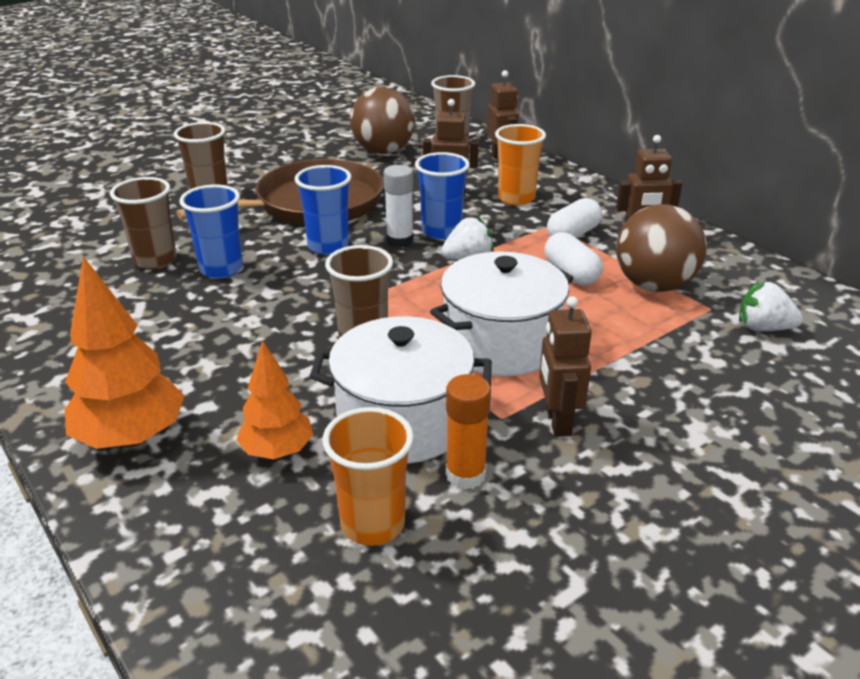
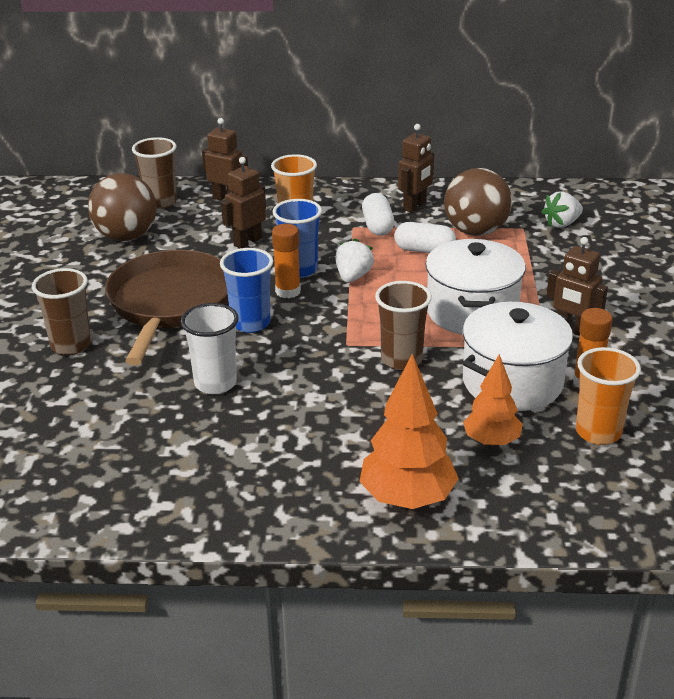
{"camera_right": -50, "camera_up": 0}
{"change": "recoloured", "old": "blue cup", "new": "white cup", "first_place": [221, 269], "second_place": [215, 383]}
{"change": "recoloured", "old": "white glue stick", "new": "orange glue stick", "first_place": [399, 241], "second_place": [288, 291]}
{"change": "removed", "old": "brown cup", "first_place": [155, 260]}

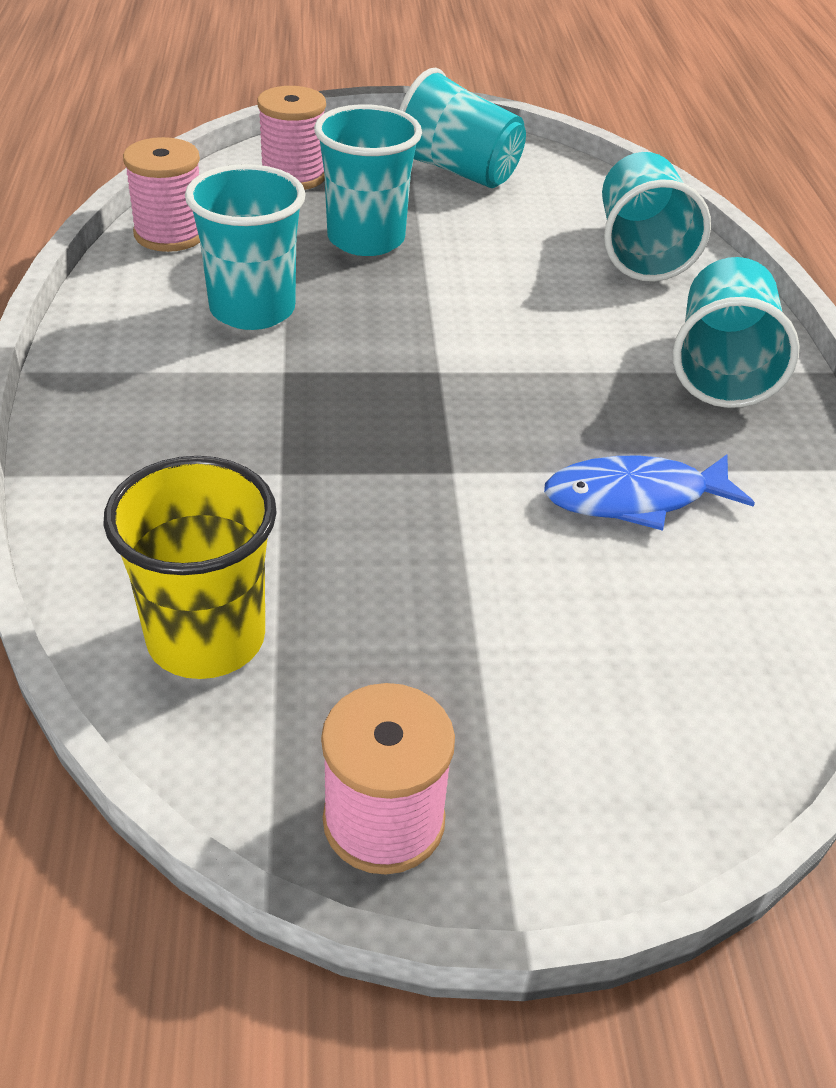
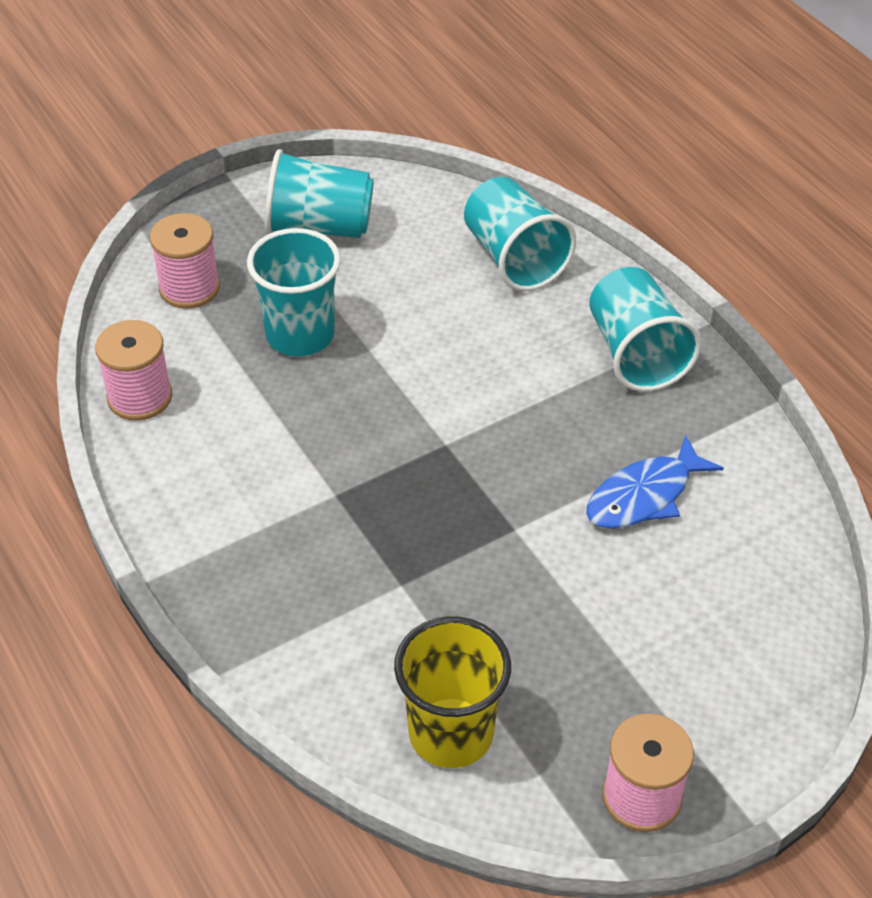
{"camera_right": -25, "camera_up": 5}
{"change": "removed", "old": "turquoise cup", "first_place": [252, 310]}

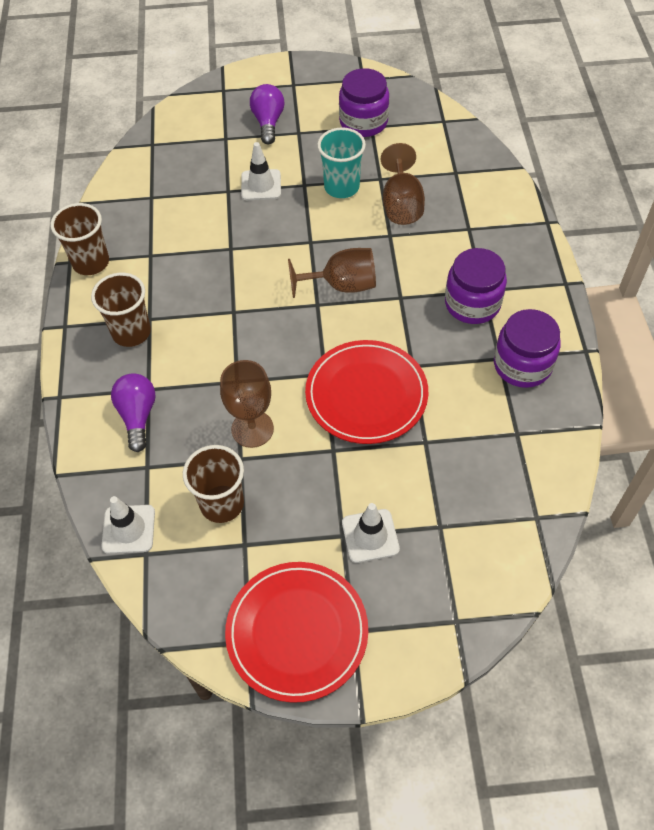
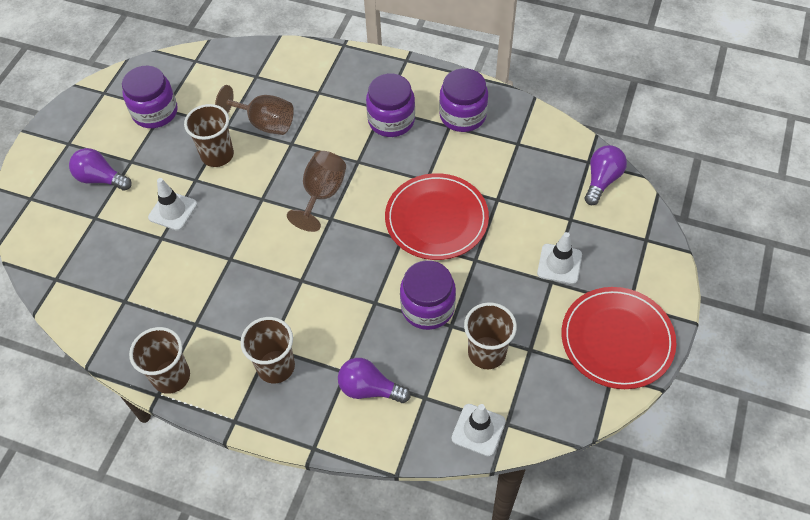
{"camera_right": -65, "camera_up": 0}
{"change": "recoloured", "old": "turquoise cup", "new": "brown cup", "first_place": [341, 187], "second_place": [217, 155]}
{"change": "replaced", "old": "brown goblet", "new": "purple jar", "first_place": [252, 429], "second_place": [427, 307]}
{"change": "added", "new": "purple light bulb", "second_place": [602, 180]}

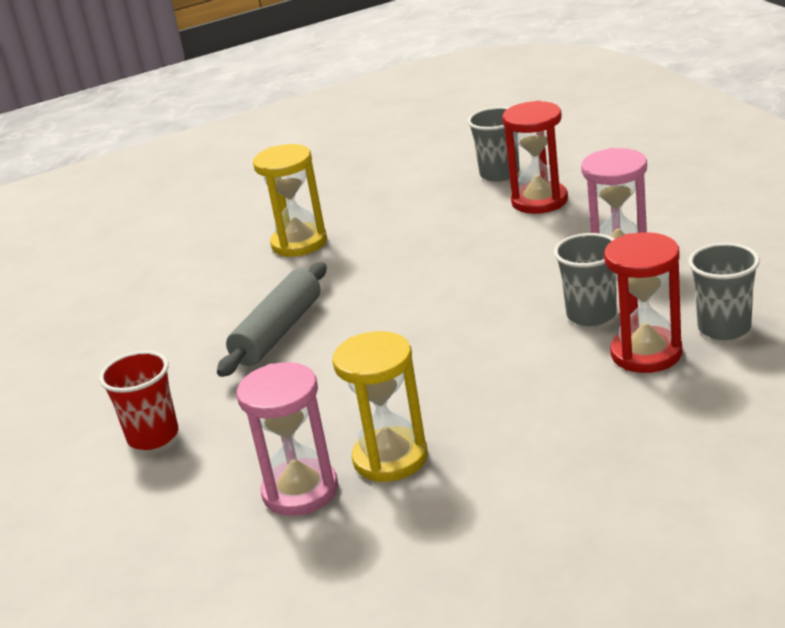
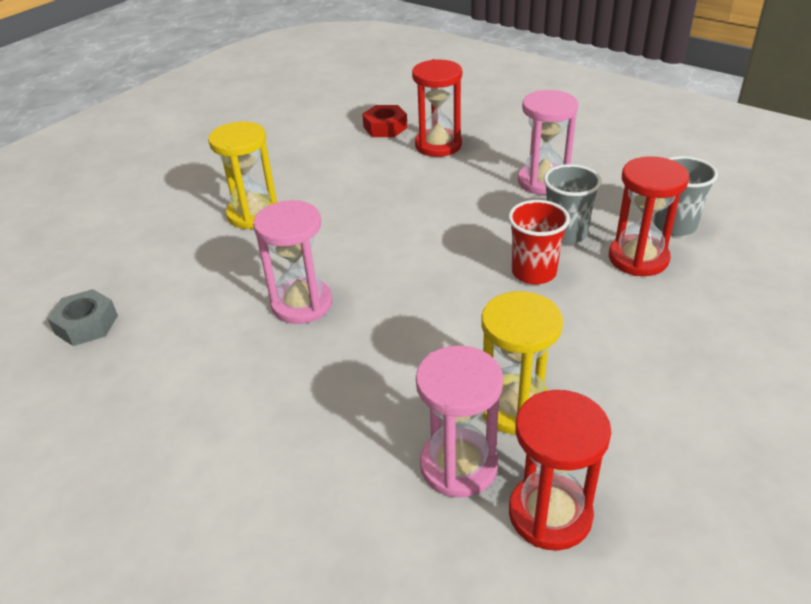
{"camera_right": -30, "camera_up": 10}
{"change": "added", "new": "grey nut", "second_place": [86, 324]}
{"change": "replaced", "old": "grey rolling pin", "new": "pink hourglass", "first_place": [278, 332], "second_place": [302, 304]}
{"change": "replaced", "old": "grey cup", "new": "red nut", "first_place": [499, 174], "second_place": [385, 127]}
{"change": "moved", "old": "red cup", "first_place": [153, 436], "second_place": [534, 272]}
{"change": "added", "new": "red hourglass", "second_place": [550, 514]}

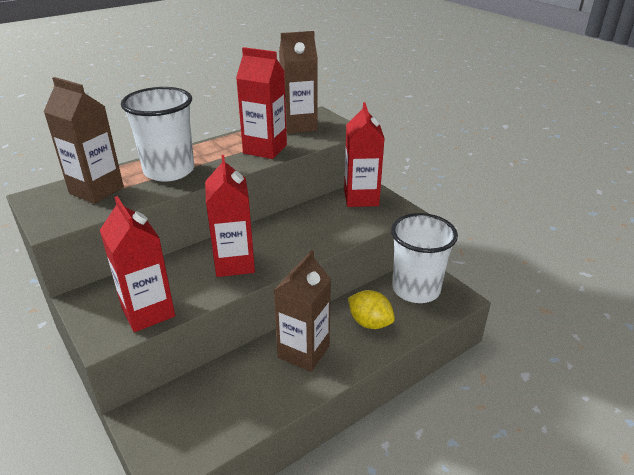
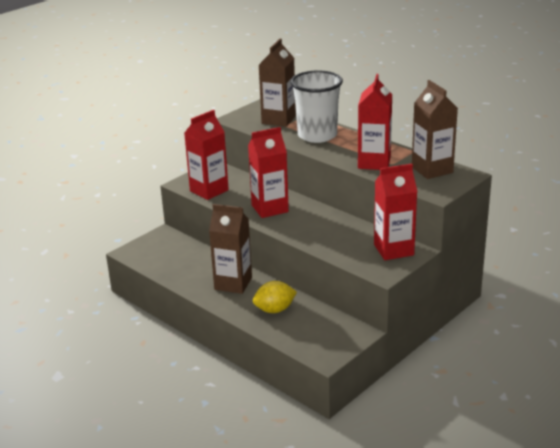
{"camera_right": 80, "camera_up": -5}
{"change": "turned", "old": "yellow lemon", "first_place": [370, 323], "second_place": [275, 310], "degrees": 45}
{"change": "removed", "old": "white cup", "first_place": [416, 289]}

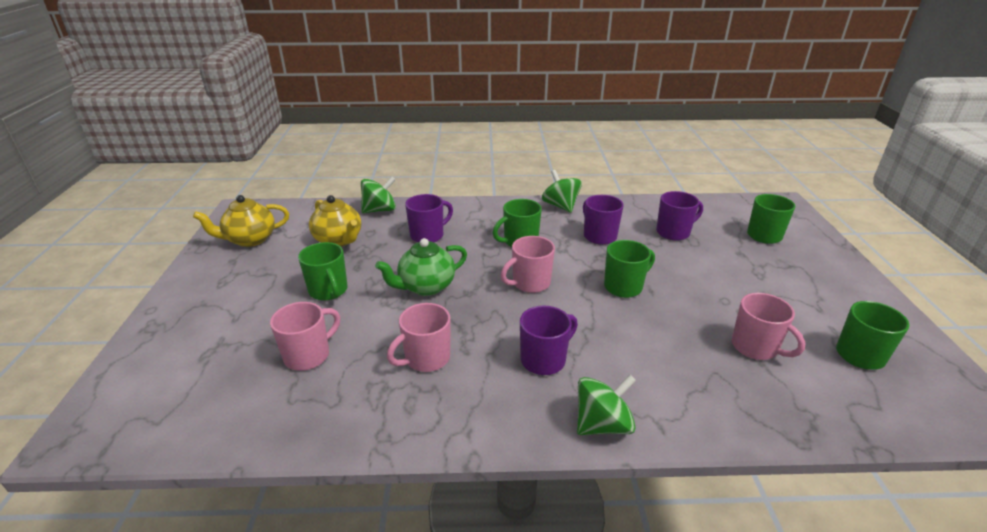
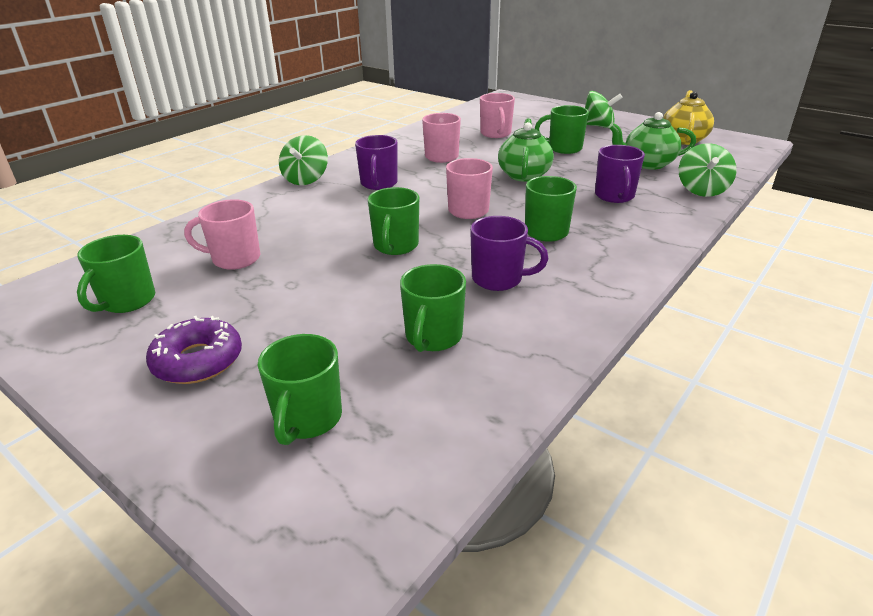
{"camera_right": 130, "camera_up": 0}
{"change": "added", "new": "purple donut", "second_place": [198, 361]}
{"change": "recoloured", "old": "purple mug", "new": "green mug", "first_place": [674, 232], "second_place": [433, 337]}
{"change": "moved", "old": "green spinning top", "first_place": [560, 206], "second_place": [598, 126]}
{"change": "recoloured", "old": "yellow teapot", "new": "green teapot", "first_place": [339, 240], "second_place": [647, 164]}

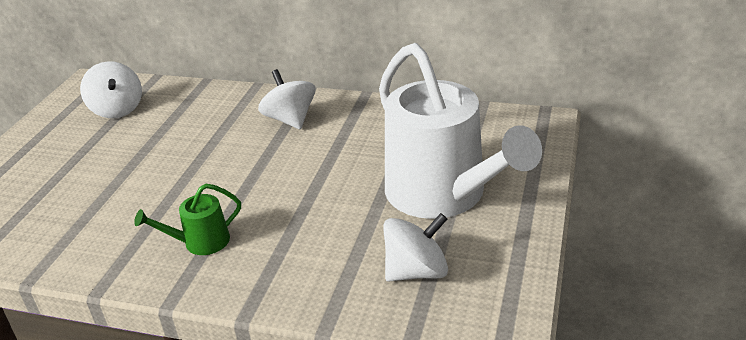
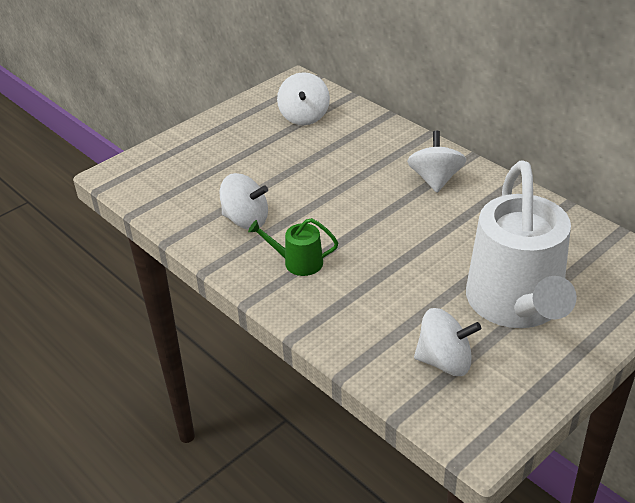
{"camera_right": 30, "camera_up": 5}
{"change": "added", "new": "white spinning top", "second_place": [246, 220]}

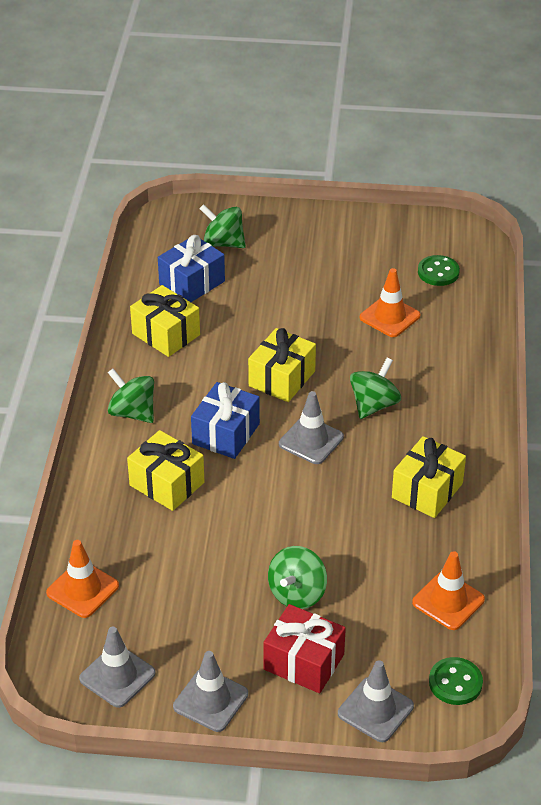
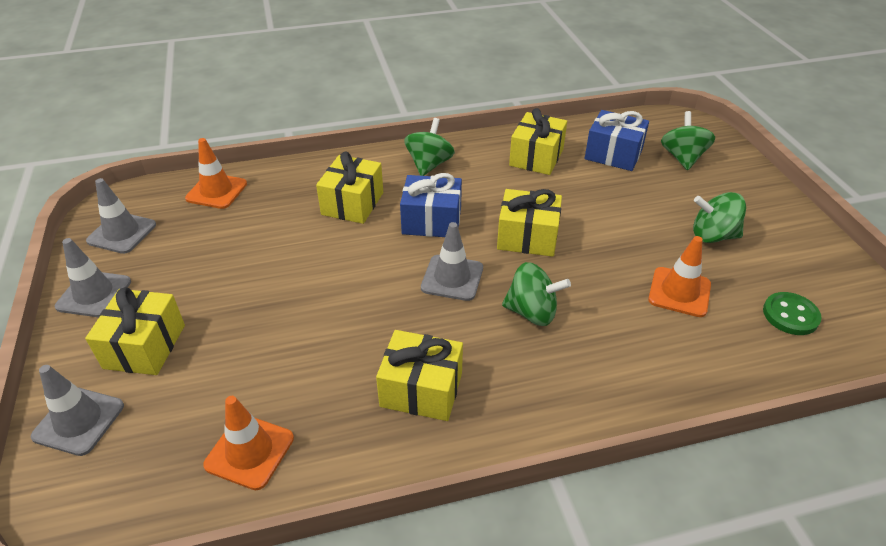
{"camera_right": 70, "camera_up": 0}
{"change": "recoloured", "old": "red gift", "new": "yellow gift", "first_place": [304, 662], "second_place": [145, 346]}
{"change": "moved", "old": "green spinning top", "first_place": [297, 593], "second_place": [713, 236]}
{"change": "removed", "old": "green button", "first_place": [455, 683]}

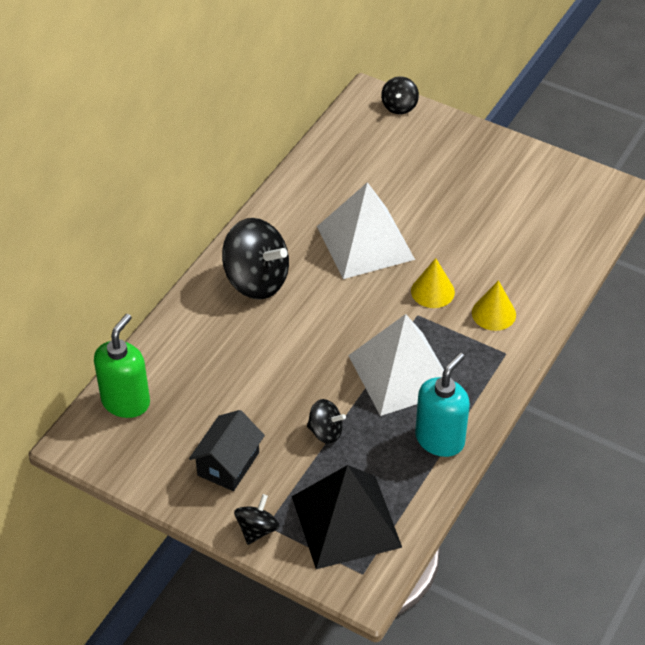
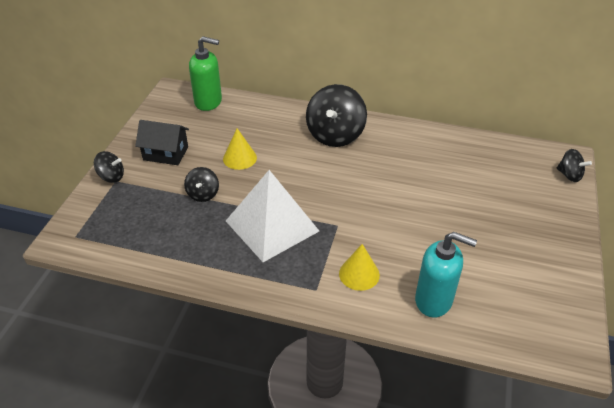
{"camera_right": 75, "camera_up": -5}
{"change": "moved", "old": "yellow cone", "first_place": [432, 291], "second_place": [239, 158]}
{"change": "moved", "old": "turquoise soap dispenser", "first_place": [440, 439], "second_place": [434, 300]}
{"change": "turned", "old": "black spinning top", "first_place": [399, 106], "second_place": [569, 175], "degrees": -135}
{"change": "removed", "old": "black pyramid", "first_place": [346, 521]}
{"change": "removed", "old": "white pyramid", "first_place": [365, 242]}

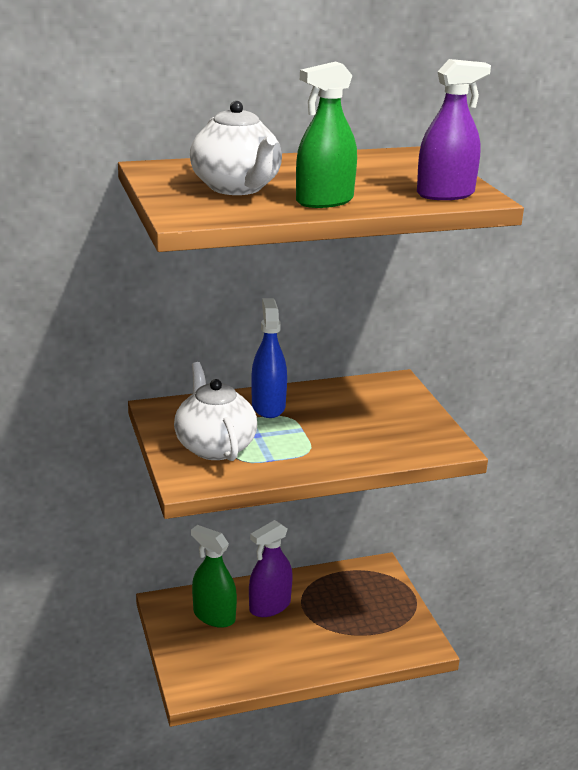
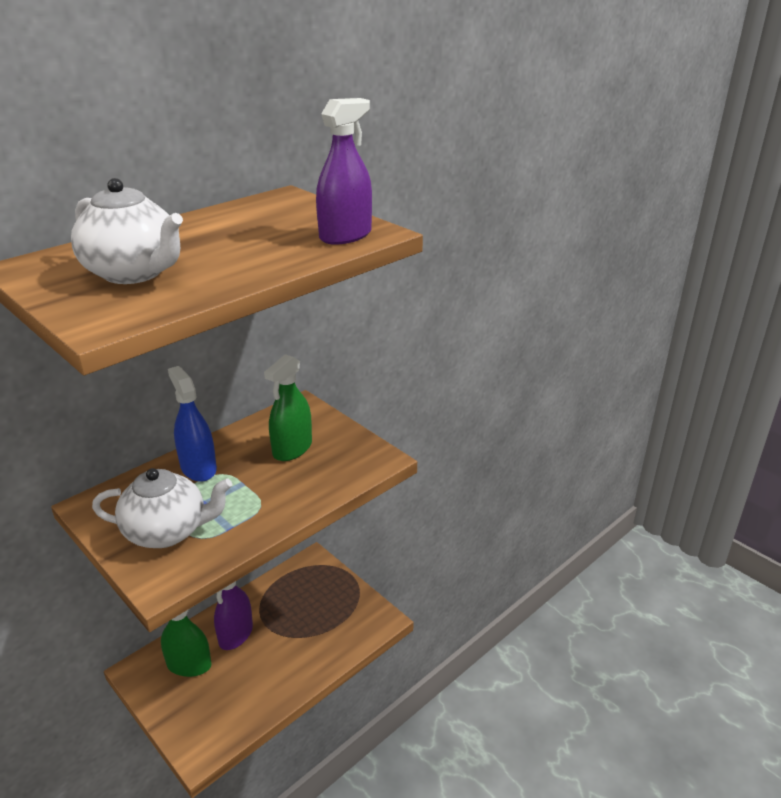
{"camera_right": -25, "camera_up": 5}
{"change": "turned", "old": "white teapot", "first_place": [214, 447], "second_place": [167, 531], "degrees": 135}
{"change": "moved", "old": "green spray bottle", "first_place": [324, 201], "second_place": [292, 449]}

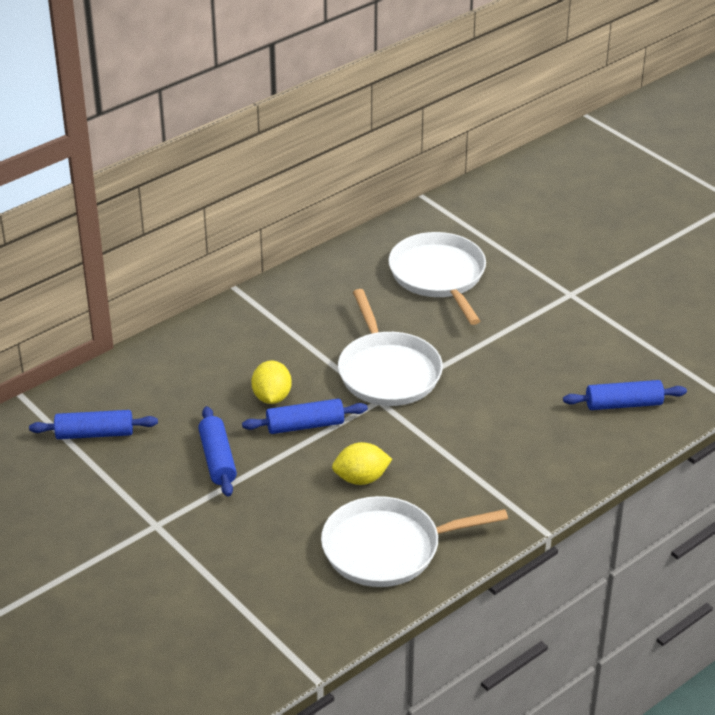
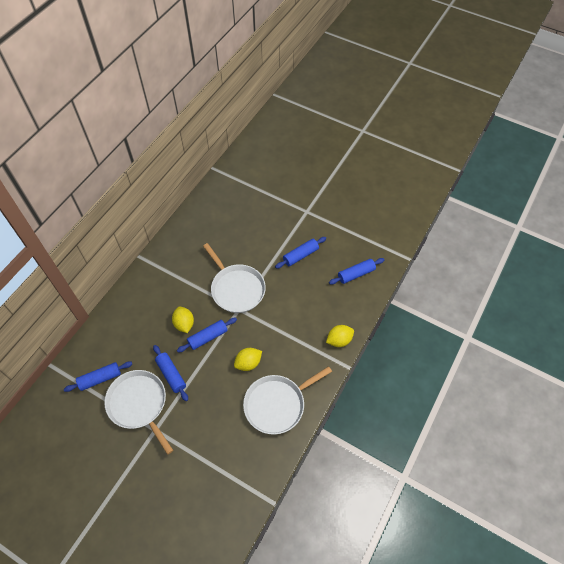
{"camera_right": -20, "camera_up": 20}
{"change": "moved", "old": "white pan", "first_place": [439, 276], "second_place": [139, 404]}
{"change": "added", "new": "blue rolling pin", "second_place": [300, 255]}
{"change": "added", "new": "yellow lemon", "second_place": [339, 340]}

